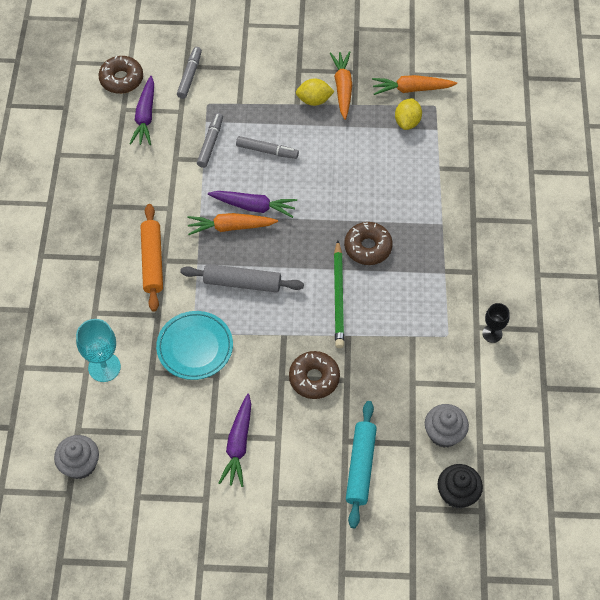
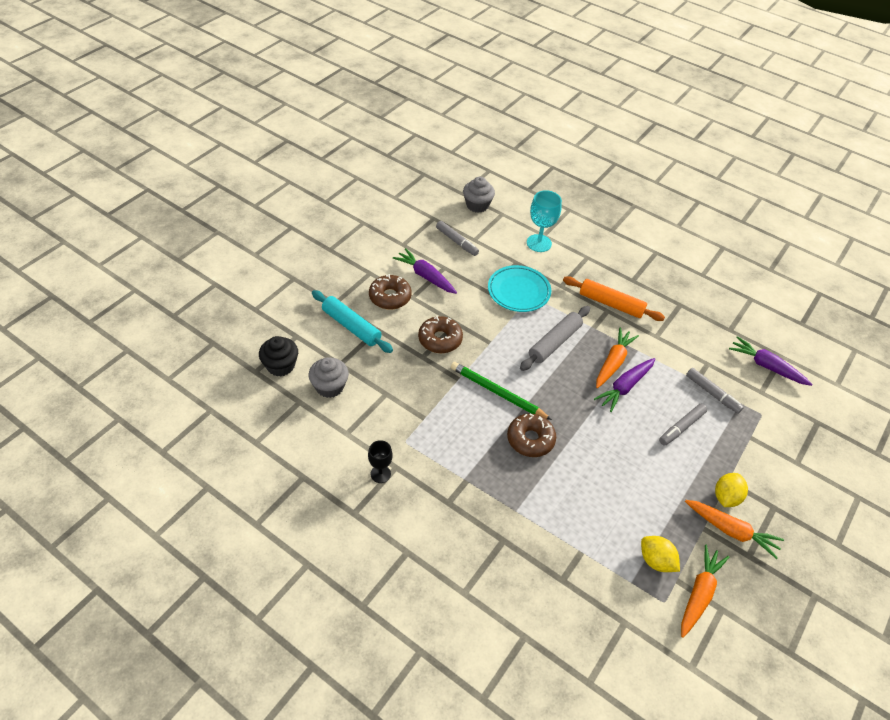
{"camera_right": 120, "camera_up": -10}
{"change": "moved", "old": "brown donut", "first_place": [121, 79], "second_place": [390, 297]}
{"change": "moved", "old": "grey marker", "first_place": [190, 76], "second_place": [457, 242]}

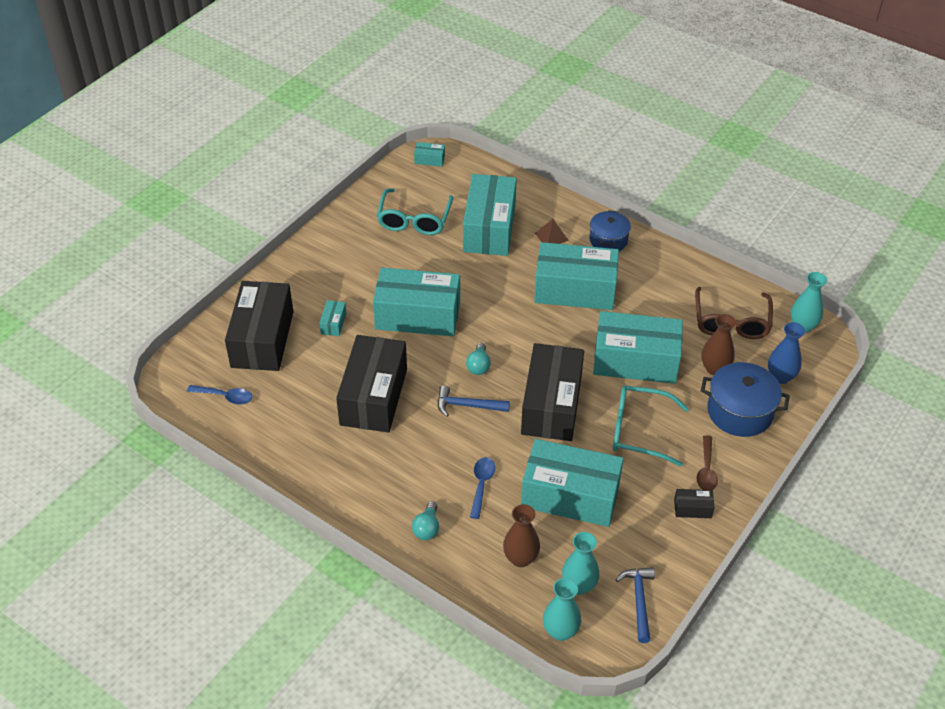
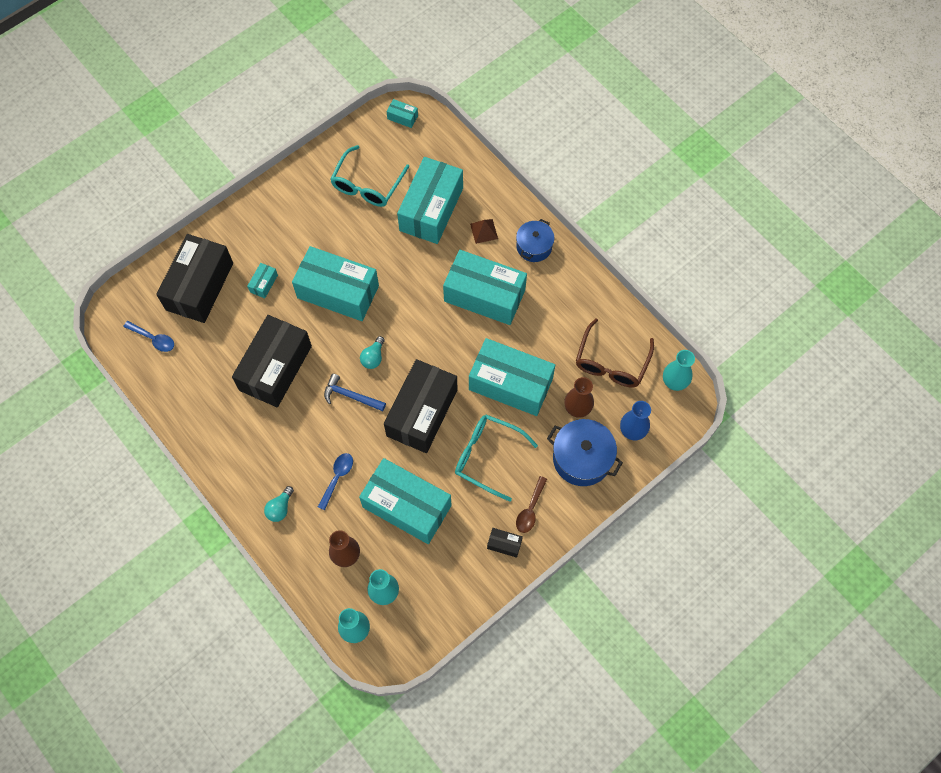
{"camera_right": 15, "camera_up": 20}
{"change": "removed", "old": "blue hammer", "first_place": [639, 601]}

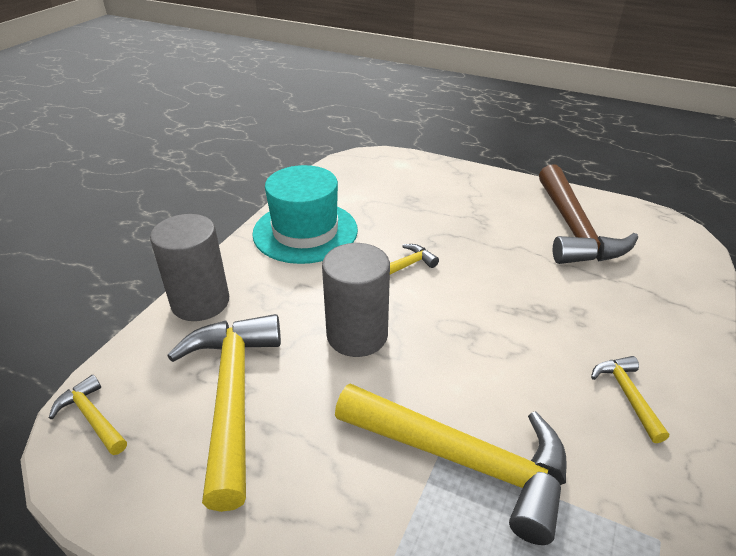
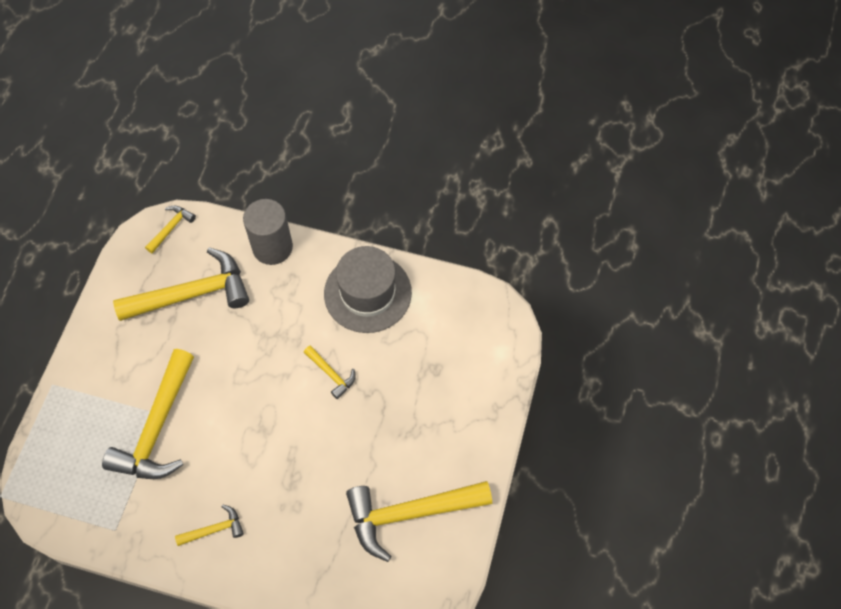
{"camera_right": 80, "camera_up": 25}
{"change": "recoloured", "old": "turquoise hat", "new": "grey hat", "first_place": [305, 231], "second_place": [367, 293]}
{"change": "recoloured", "old": "brown hammer", "new": "yellow hammer", "first_place": [574, 229], "second_place": [409, 513]}
{"change": "removed", "old": "grey cylinder", "first_place": [357, 335]}

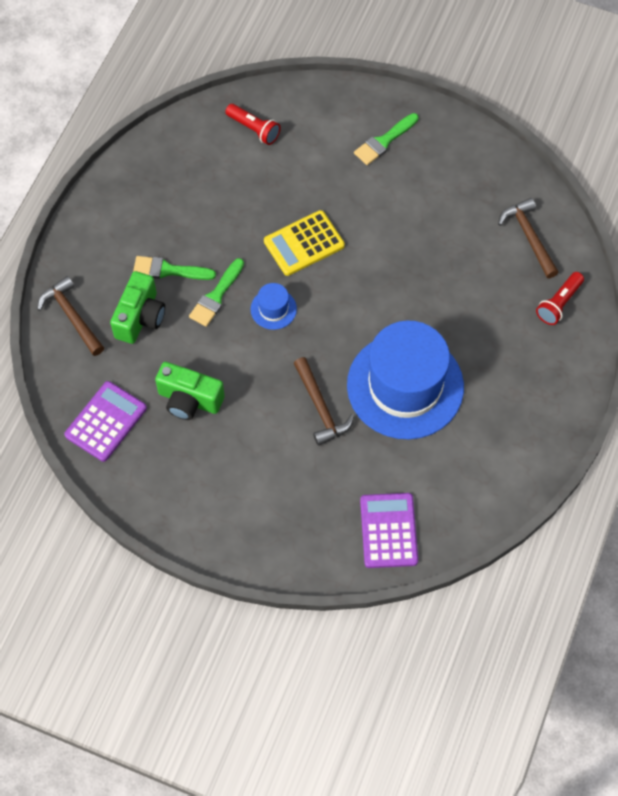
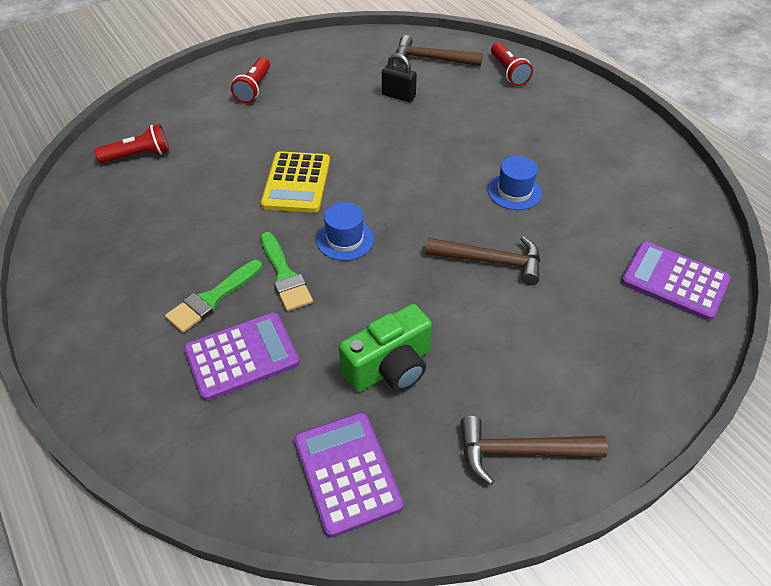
{"camera_right": -55, "camera_up": -15}
{"change": "replaced", "old": "green camera", "new": "purple calculator", "first_place": [140, 317], "second_place": [242, 356]}
{"change": "replaced", "old": "green brush", "new": "red flashlight", "first_place": [384, 141], "second_place": [254, 88]}
{"change": "added", "new": "black padlock", "second_place": [398, 96]}
{"change": "moved", "old": "brown hammer", "first_place": [72, 316], "second_place": [521, 452]}
{"change": "resized", "old": "blue hat", "first_place": [405, 386], "second_place": [514, 191], "factor": 0.41}

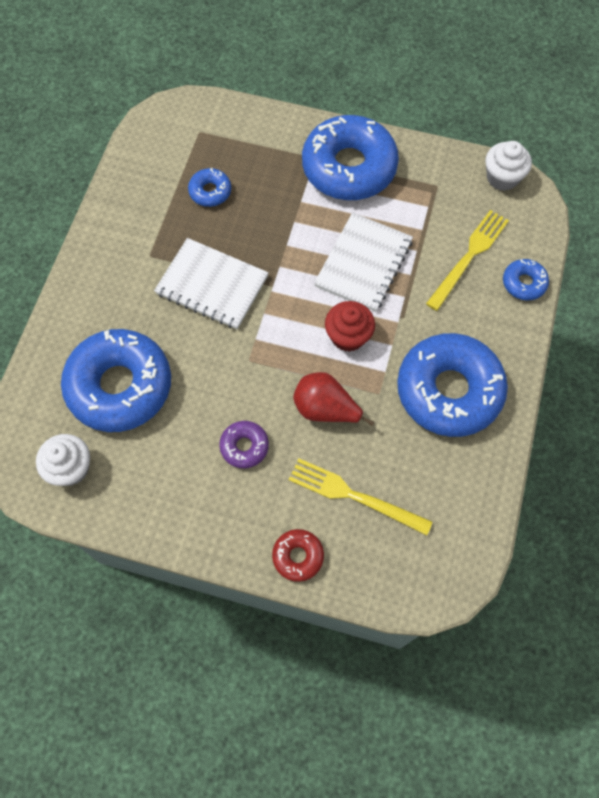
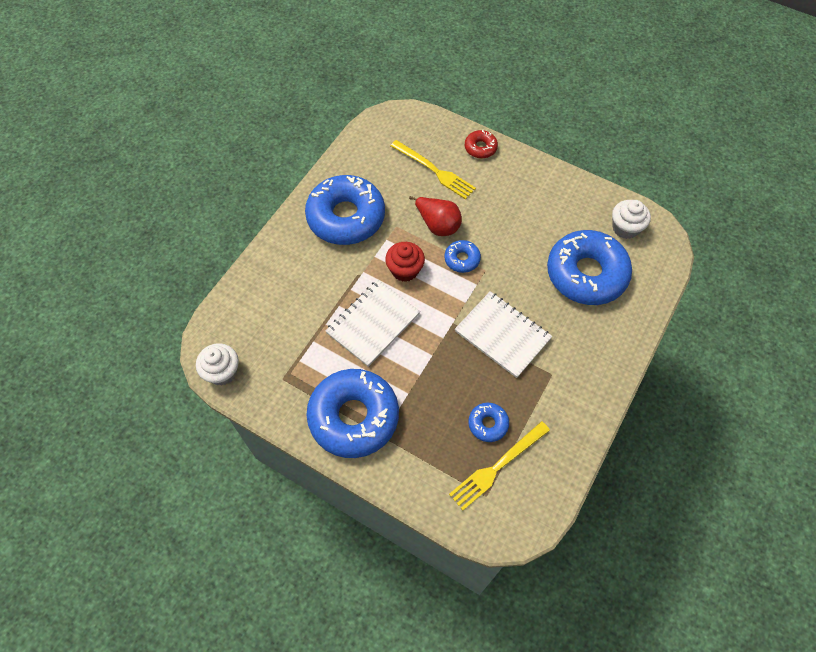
{"camera_right": -165, "camera_up": -5}
{"change": "moved", "old": "blue donut", "first_place": [524, 283], "second_place": [462, 259]}
{"change": "moved", "old": "yellow fork", "first_place": [469, 257], "second_place": [497, 466]}
{"change": "removed", "old": "purple donut", "first_place": [244, 446]}

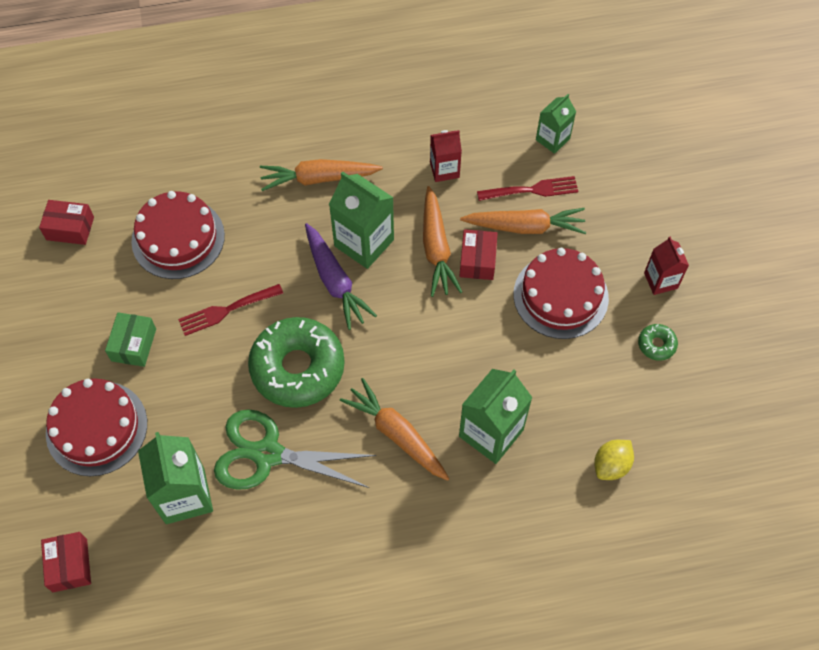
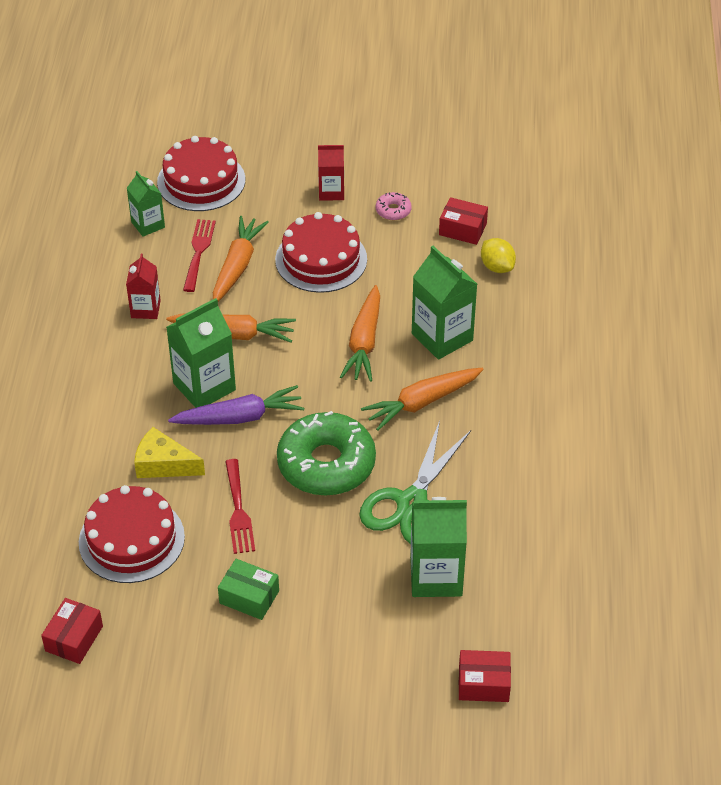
{"camera_right": -75, "camera_up": -15}
{"change": "added", "new": "yellow cheese", "second_place": [163, 464]}
{"change": "moved", "old": "red cake", "first_place": [96, 428], "second_place": [201, 181]}
{"change": "moved", "old": "orange carrot", "first_place": [318, 178], "second_place": [364, 342]}
{"change": "recoloured", "old": "green donut", "new": "pink donut", "first_place": [656, 344], "second_place": [393, 210]}
{"change": "moved", "old": "red box", "first_place": [477, 260], "second_place": [462, 229]}

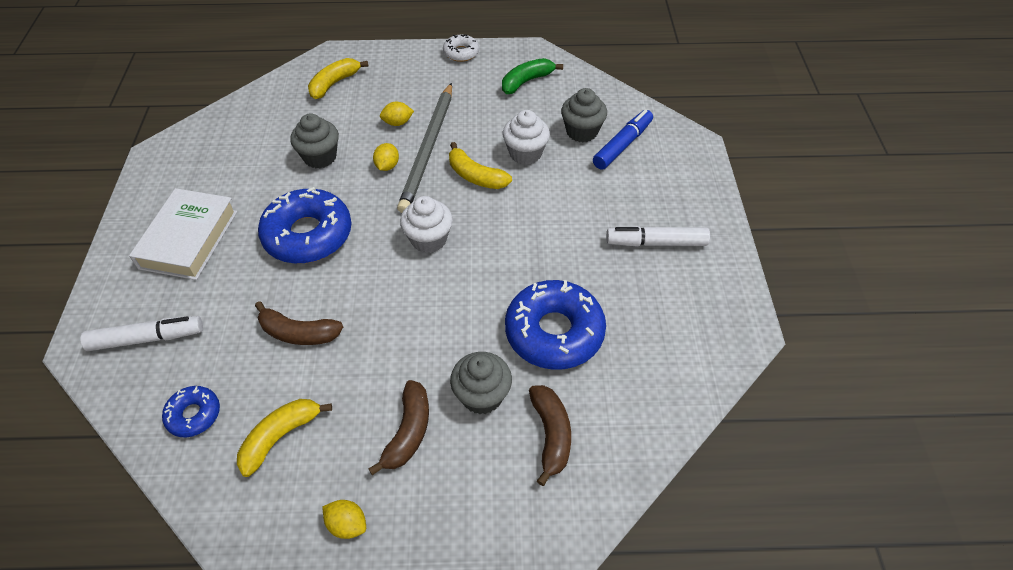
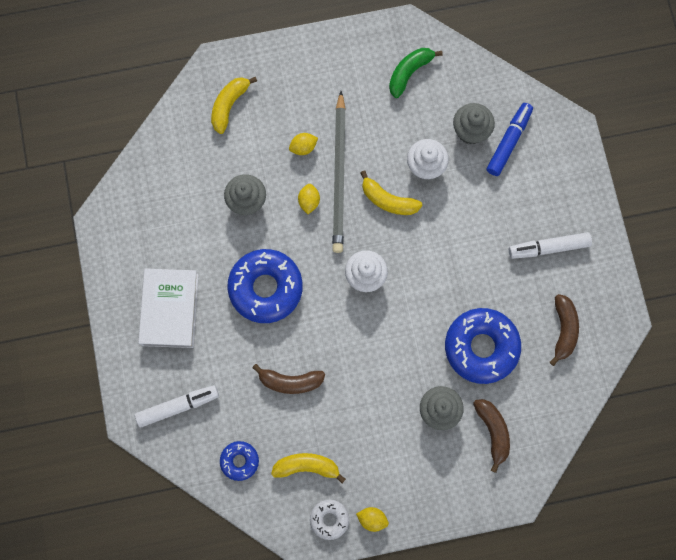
{"camera_right": -10, "camera_up": 25}
{"change": "turned", "old": "yellow banana", "first_place": [280, 437], "second_place": [307, 466], "degrees": 60}
{"change": "moved", "old": "white donut", "first_place": [461, 53], "second_place": [329, 519]}
{"change": "moved", "old": "brown banana", "first_place": [408, 432], "second_place": [563, 329]}

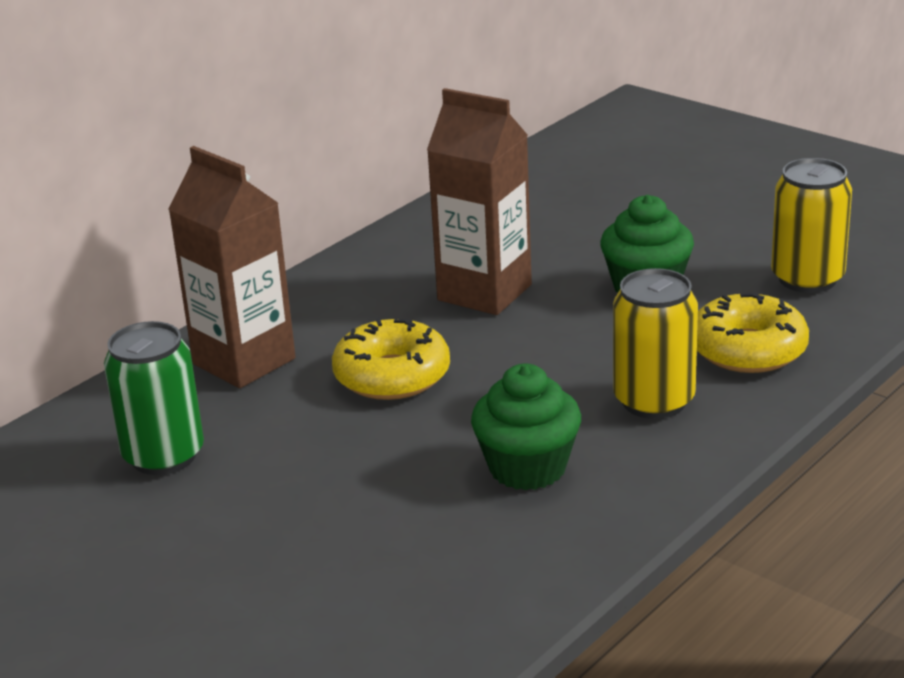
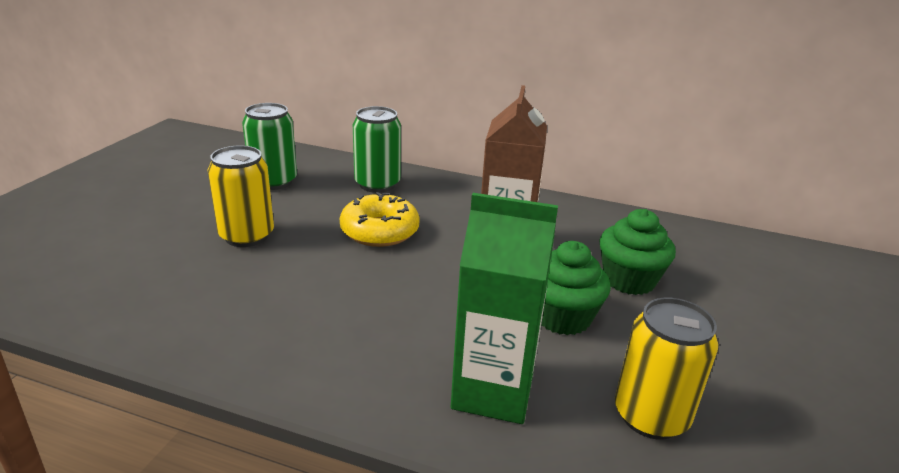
{"camera_right": 65, "camera_up": 0}
{"change": "moved", "old": "yellow can", "first_place": [654, 401], "second_place": [247, 236]}
{"change": "replaced", "old": "brown carton", "new": "green can", "first_place": [244, 361], "second_place": [377, 184]}
{"change": "replaced", "old": "yellow donut", "new": "green carton", "first_place": [748, 350], "second_place": [493, 391]}
{"change": "moved", "old": "green cupcake", "first_place": [527, 468], "second_place": [629, 280]}

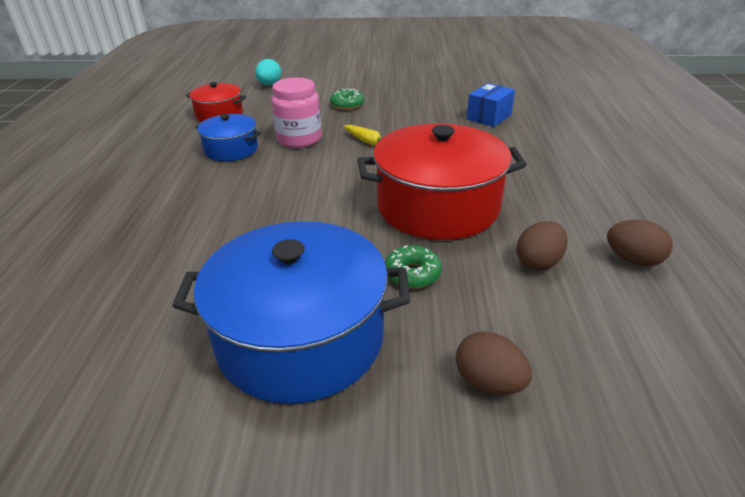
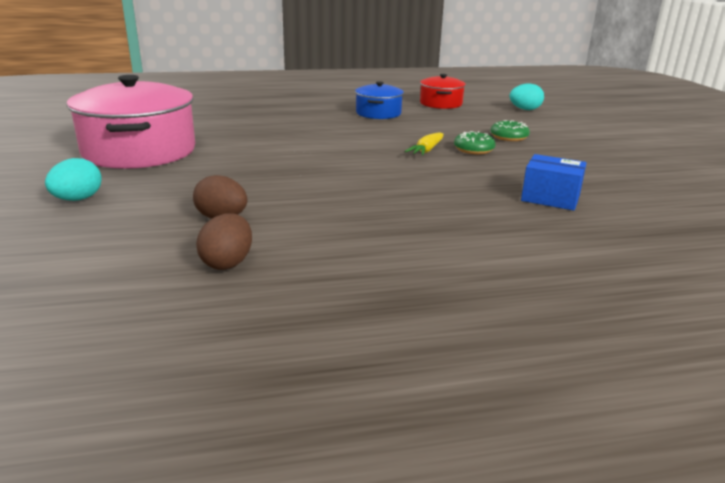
{"camera_right": 75, "camera_up": -10}
{"change": "recoloured", "old": "brown egg", "new": "turquoise egg", "first_place": [489, 382], "second_place": [78, 199]}
{"change": "recoloured", "old": "blue pot", "new": "pink pot", "first_place": [300, 338], "second_place": [139, 151]}
{"change": "moved", "old": "green donut", "first_place": [412, 274], "second_place": [473, 149]}
{"change": "removed", "old": "pink jar", "first_place": [299, 139]}
{"change": "removed", "old": "red pot", "first_place": [438, 206]}

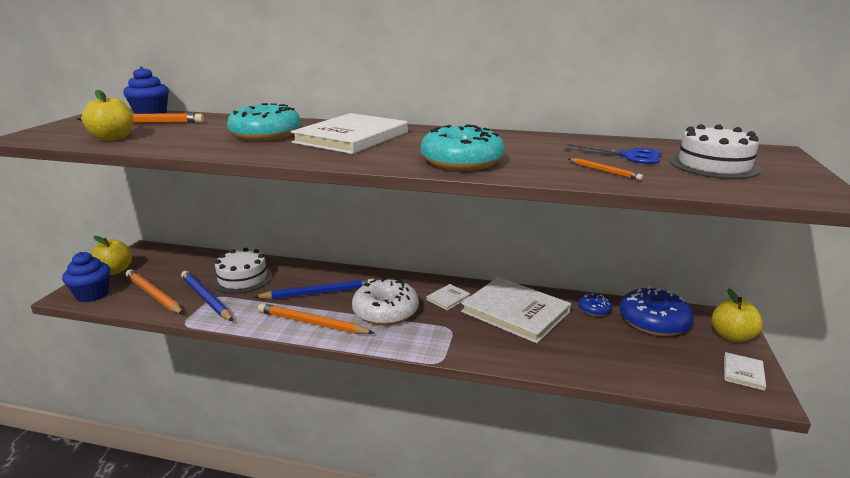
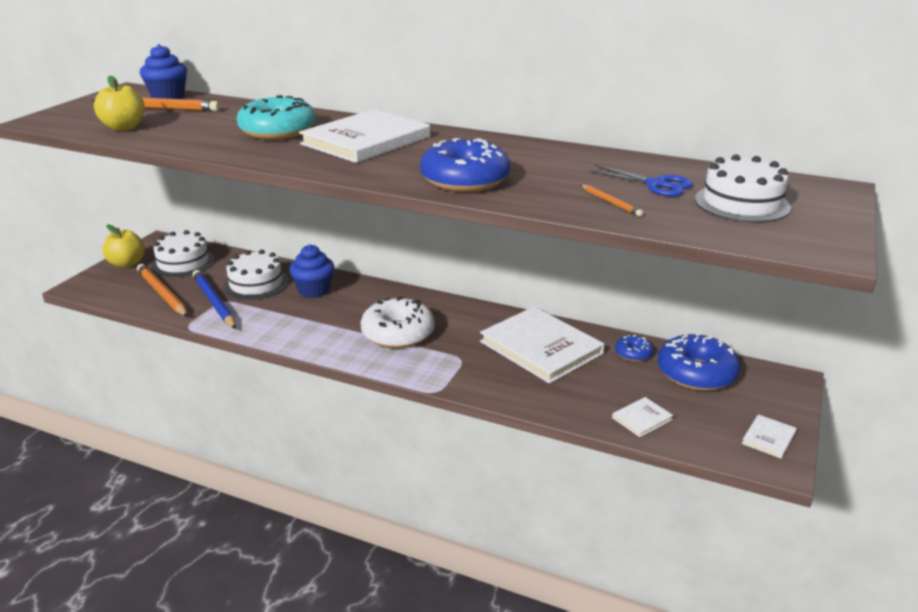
{"camera_right": 10, "camera_up": 5}
{"change": "added", "new": "white cake", "second_place": [183, 263]}
{"change": "moved", "old": "blue cupcake", "first_place": [92, 294], "second_place": [314, 290]}
{"change": "recoloured", "old": "turquoise donut", "new": "blue donut", "first_place": [461, 162], "second_place": [465, 180]}
{"change": "moved", "old": "white book", "first_place": [448, 298], "second_place": [642, 418]}
{"change": "removed", "old": "blue pencil", "first_place": [319, 293]}
{"change": "removed", "old": "orange pencil", "first_place": [312, 323]}
{"change": "removed", "old": "yellow apple", "first_place": [731, 336]}

